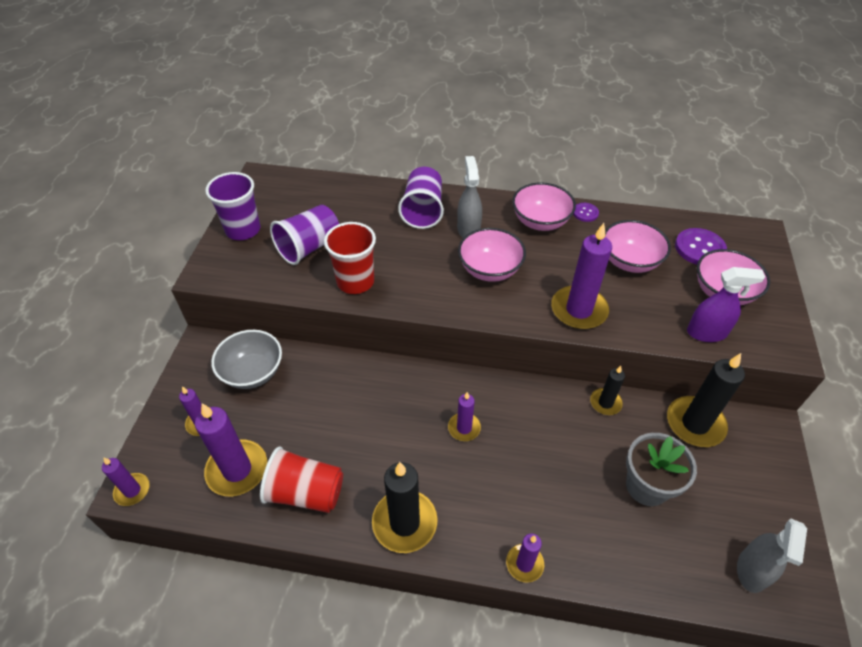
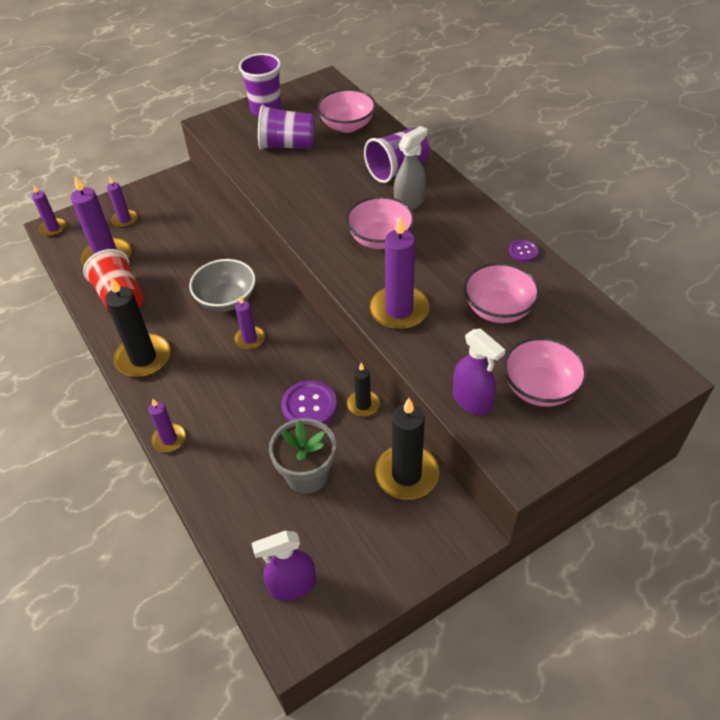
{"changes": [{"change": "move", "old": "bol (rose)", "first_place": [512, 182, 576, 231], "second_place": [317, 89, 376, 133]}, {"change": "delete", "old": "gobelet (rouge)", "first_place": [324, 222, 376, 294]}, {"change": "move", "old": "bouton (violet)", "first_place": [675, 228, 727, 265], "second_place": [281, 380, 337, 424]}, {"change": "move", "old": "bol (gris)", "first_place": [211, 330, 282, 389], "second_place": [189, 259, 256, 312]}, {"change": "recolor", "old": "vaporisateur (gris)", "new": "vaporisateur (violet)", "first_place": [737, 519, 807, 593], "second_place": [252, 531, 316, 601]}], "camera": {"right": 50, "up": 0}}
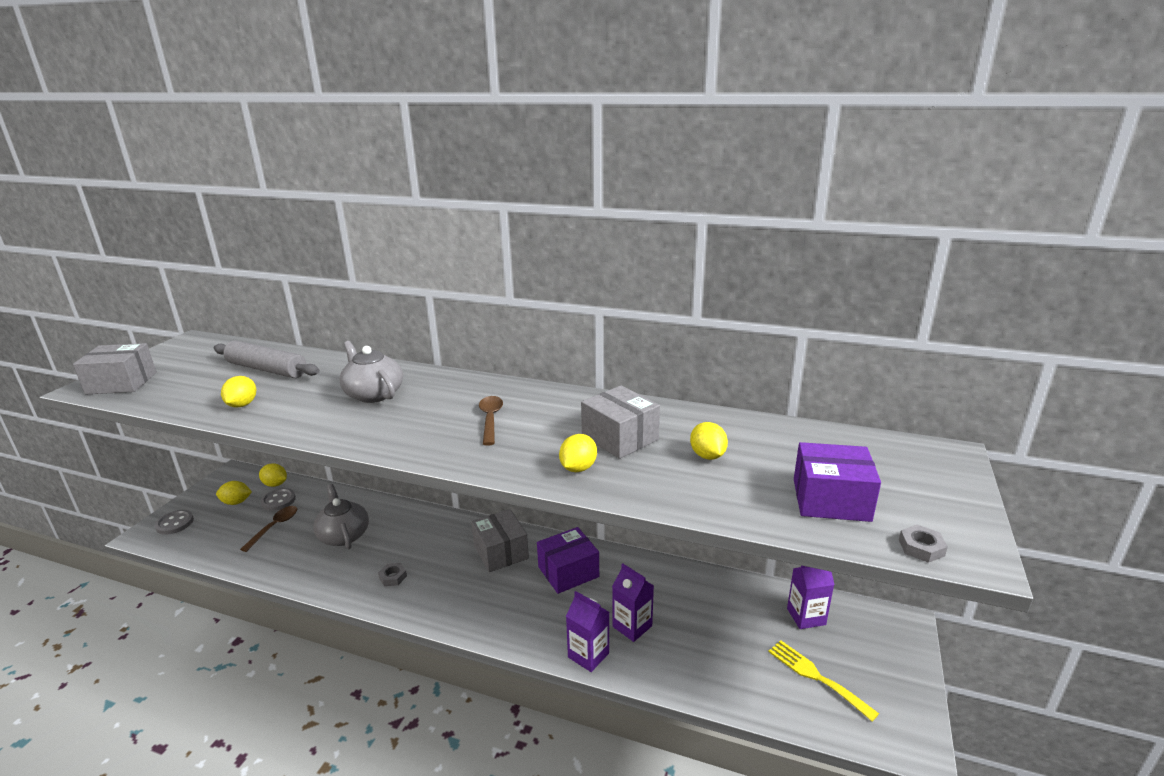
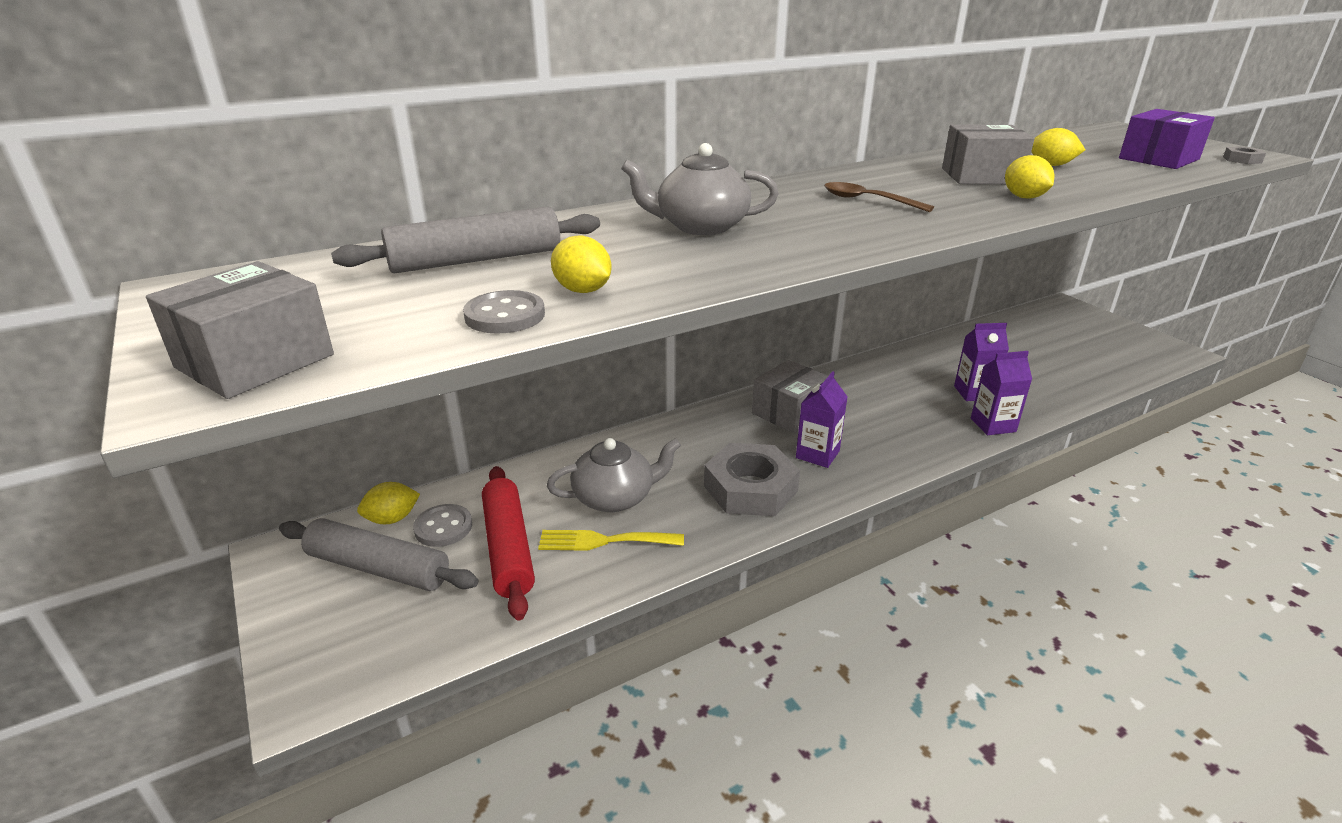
{"changes": [{"change": "replace", "old": "citron (jaune)", "new": "rouleau à pâtisserie (gris)", "first_place": [216, 481, 252, 505], "second_place": [279, 518, 479, 591]}, {"change": "rotate", "old": "théière (gris)", "first_place": [313, 484, 369, 549], "second_place": [547, 438, 681, 512], "degrees": 150}, {"change": "replace", "old": "cuillère (marron)", "new": "rouleau à pâtisserie (rouge)", "first_place": [240, 506, 297, 552], "second_place": [482, 466, 535, 620]}, {"change": "rotate", "old": "boîte (gris)", "first_place": [471, 509, 529, 572], "second_place": [752, 360, 828, 433], "degrees": -60}, {"change": "move", "old": "bouton (gris)", "first_place": [155, 510, 194, 535], "second_place": [463, 290, 545, 333]}, {"change": "delete", "old": "boîte (violet)", "first_place": [537, 527, 599, 594]}, {"change": "resize", "old": "écrou (gris)", "first_place": [378, 563, 407, 586], "second_place": [704, 443, 800, 516], "factor": 2.43}, {"change": "move", "old": "brique de lait (violet)", "first_place": [787, 565, 835, 629], "second_place": [796, 371, 847, 468]}, {"change": "move", "old": "fourchette (jaune)", "first_place": [769, 640, 879, 722], "second_place": [538, 530, 684, 551]}], "camera": {"right": -50, "up": 5}}
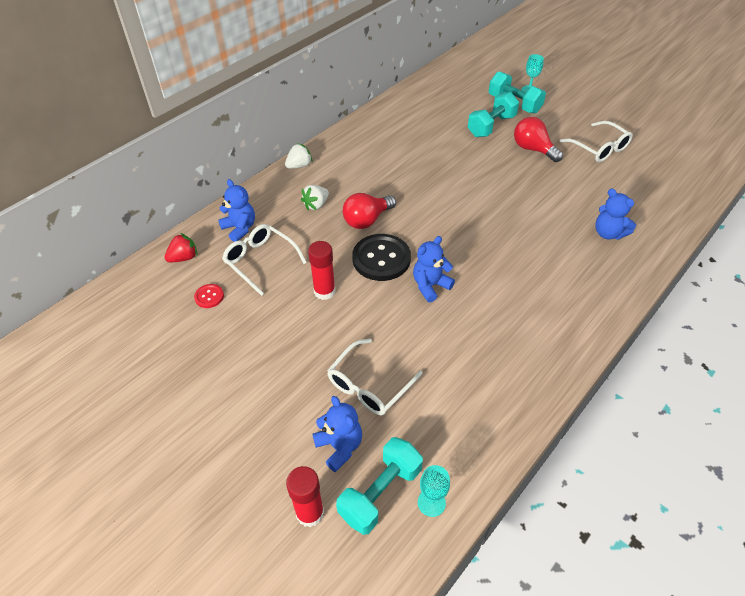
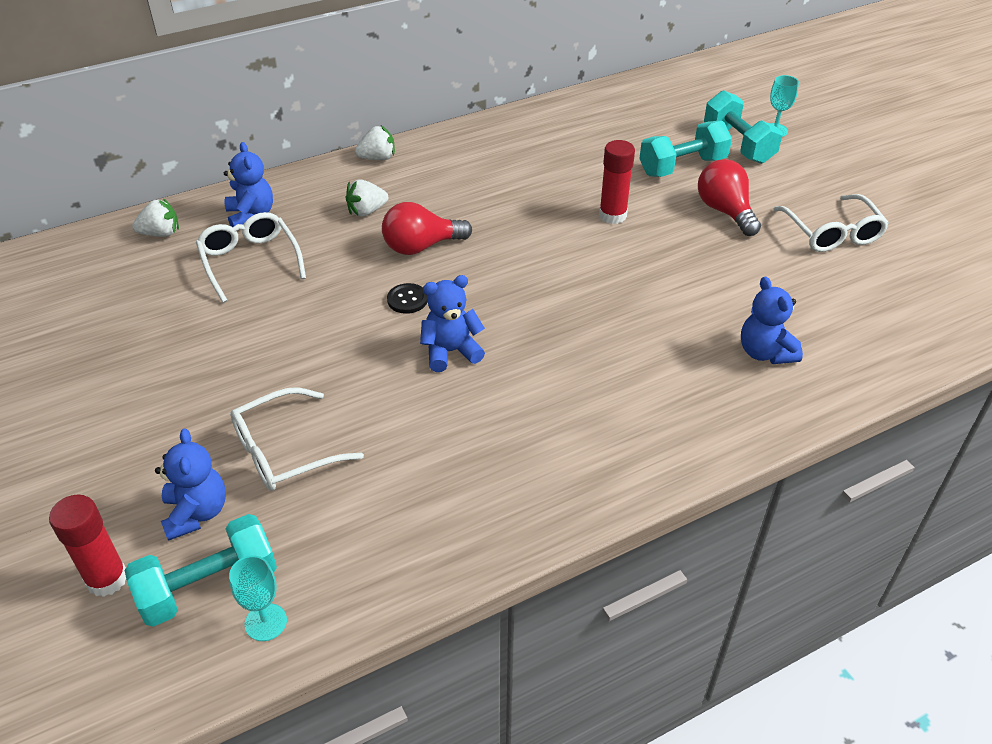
{"changes": [{"change": "recolor", "old": "fraise (rouge)", "new": "fraise (blanc)", "first_place": [164, 233, 197, 262], "second_place": [132, 198, 179, 237]}, {"change": "resize", "old": "bouton (noir)", "first_place": [352, 234, 411, 281], "second_place": [387, 283, 428, 314], "factor": 0.47}, {"change": "move", "old": "bâton de colle (rouge)", "first_place": [308, 241, 335, 300], "second_place": [599, 140, 635, 224]}, {"change": "delete", "old": "bouton (rouge)", "first_place": [194, 284, 224, 308]}], "camera": {"right": 20, "up": -5}}
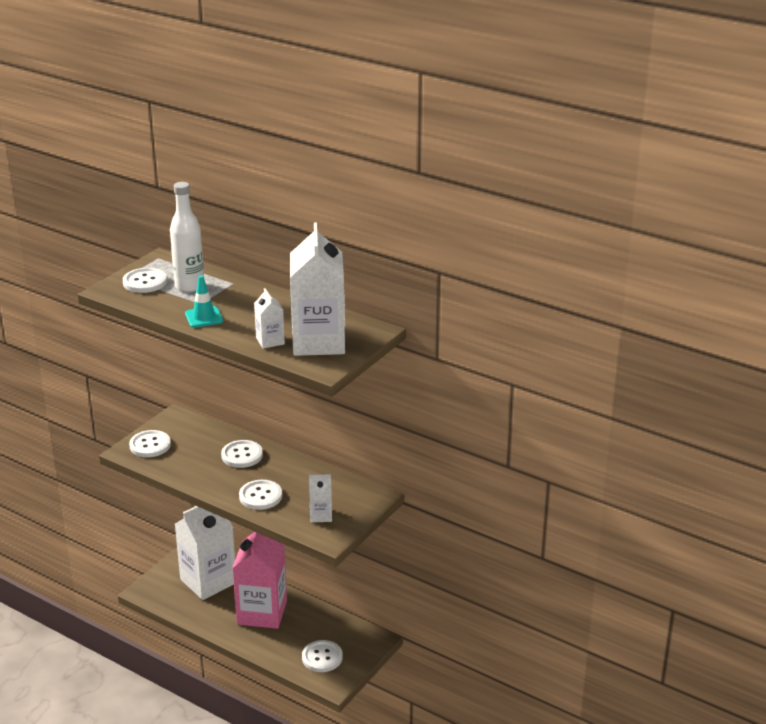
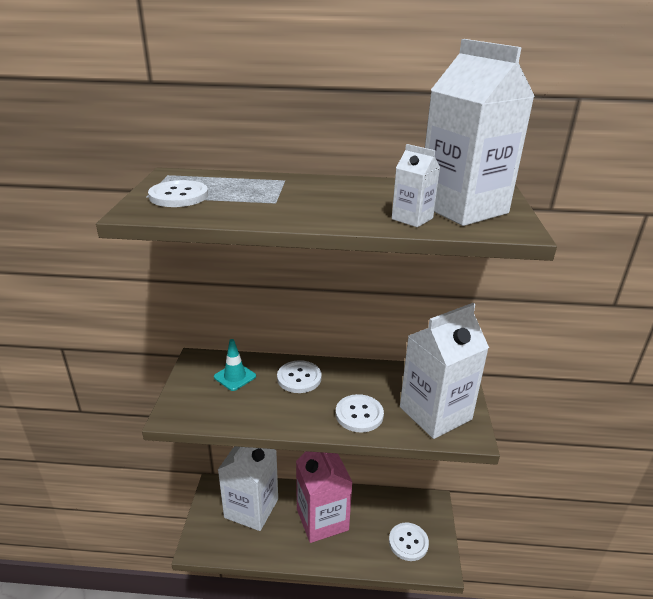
{"changes": [{"change": "delete", "old": "bouteille (blanc)", "first_place": [170, 182, 204, 292]}, {"change": "move", "old": "cône de chantier (turquoise)", "first_place": [185, 275, 223, 328], "second_place": [214, 339, 256, 391]}, {"change": "delete", "old": "bouton (blanc)", "first_place": [129, 430, 171, 457]}, {"change": "resize", "old": "brique de lait (blanc)", "first_place": [309, 474, 332, 523], "second_place": [400, 303, 489, 439], "factor": 2.2}], "camera": {"right": -30, "up": 0}}
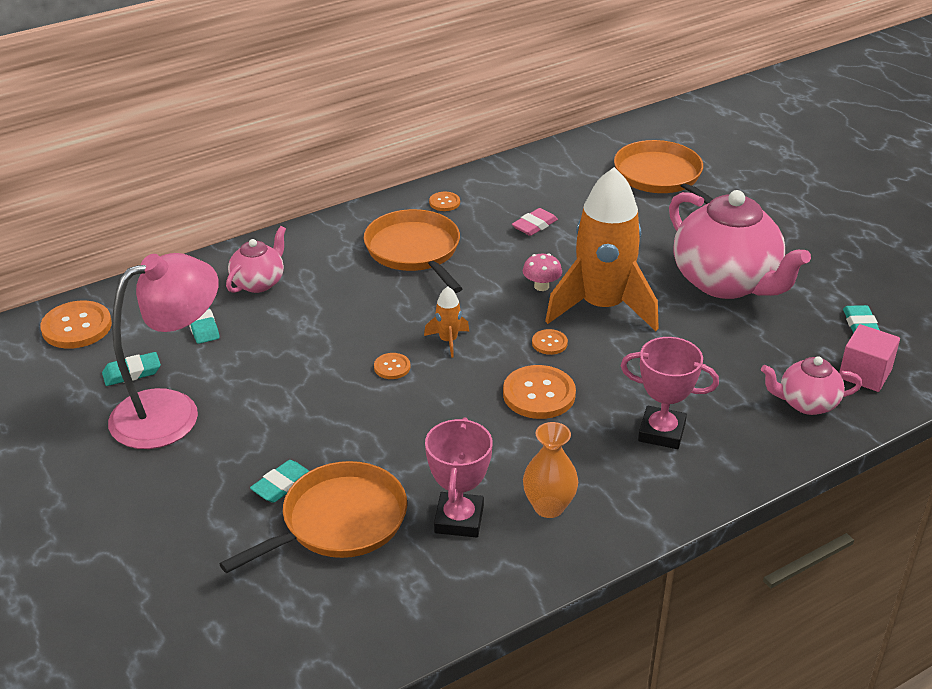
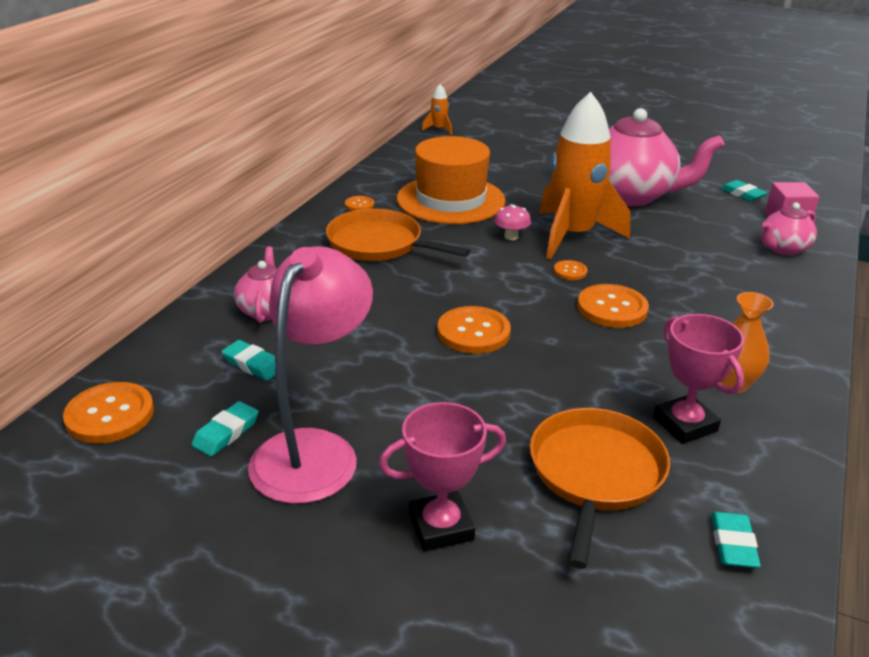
{"changes": [{"change": "delete", "old": "poêle (orange)", "first_place": [614, 140, 713, 204]}, {"change": "replace", "old": "gomme (rose)", "new": "chapeau (orange)", "first_place": [512, 208, 558, 236], "second_place": [397, 136, 506, 224]}, {"change": "move", "old": "fusée (orange)", "first_place": [424, 287, 469, 358], "second_place": [421, 84, 452, 135]}, {"change": "move", "old": "trophée (rose)", "first_place": [621, 337, 719, 449], "second_place": [379, 402, 506, 551]}, {"change": "resize", "old": "bouton (orange)", "first_place": [374, 353, 410, 379], "second_place": [437, 306, 511, 354], "factor": 1.94}, {"change": "move", "old": "gomme (turquoise)", "first_place": [250, 460, 309, 503], "second_place": [711, 512, 761, 568]}], "camera": {"right": -35, "up": -5}}
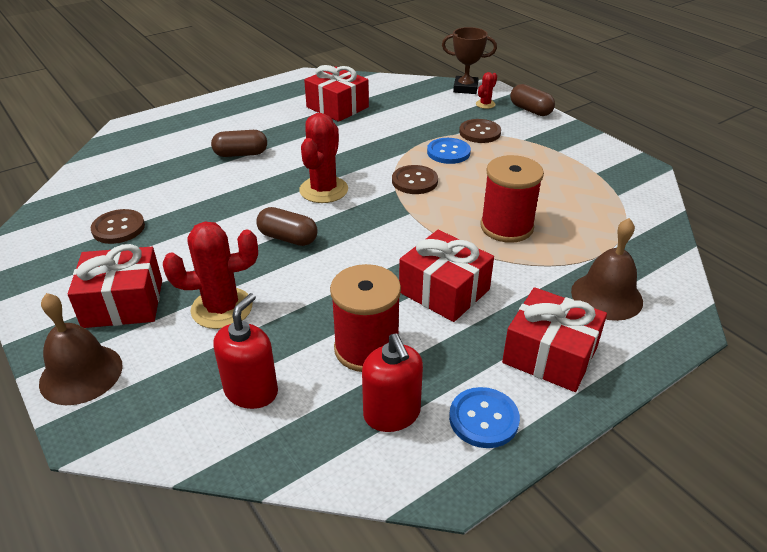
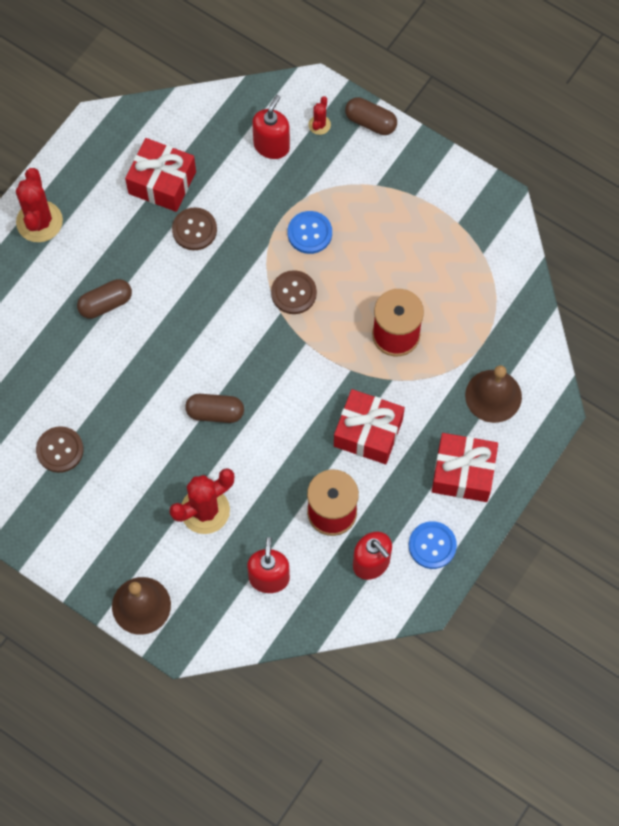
{"changes": [{"change": "delete", "old": "trophée (marron)", "first_place": [442, 27, 497, 94]}, {"change": "move", "old": "cactus (rouge)", "first_place": [299, 113, 348, 203], "second_place": [16, 168, 63, 242]}, {"change": "move", "old": "bouton (marron)", "first_place": [459, 119, 501, 143], "second_place": [172, 208, 217, 250]}, {"change": "delete", "old": "cadeau (rouge)", "first_place": [68, 244, 162, 328]}, {"change": "insert", "new": "distributeur de savon (rouge)", "second_place": [252, 95, 290, 159]}], "camera": {"right": -20, "up": 30}}
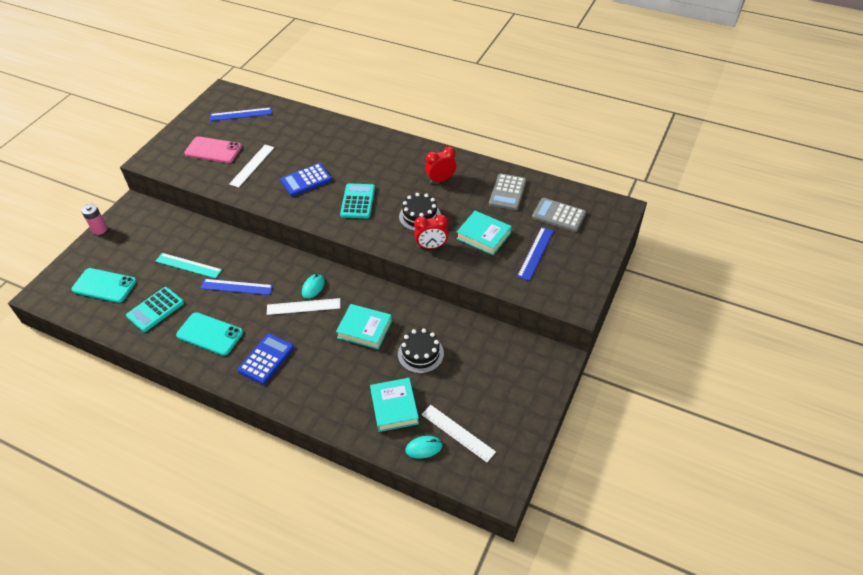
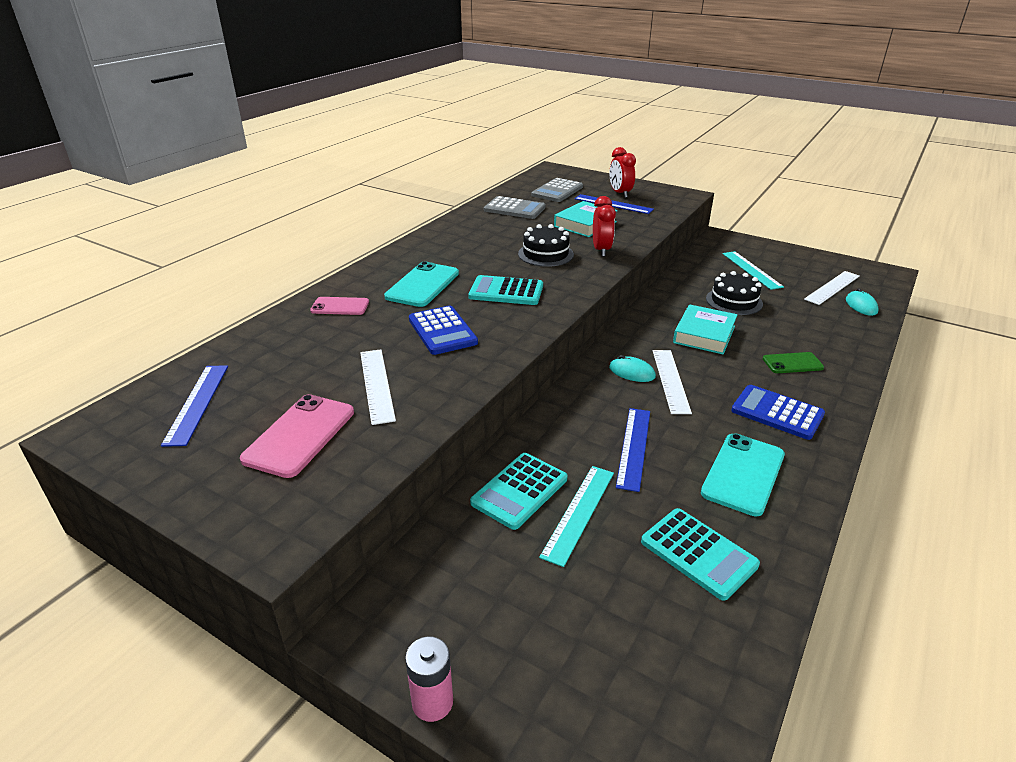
{"changes": [{"change": "rotate", "old": "règle (blanc)", "first_place": [229, 145, 274, 188], "second_place": [360, 349, 396, 425], "degrees": 45}, {"change": "move", "old": "réveil (rouge)", "first_place": [425, 147, 456, 184], "second_place": [610, 147, 636, 198]}, {"change": "move", "old": "téléphone (turquoise)", "first_place": [71, 268, 136, 303], "second_place": [384, 262, 459, 307]}, {"change": "delete", "old": "livre (turquoise)", "first_place": [370, 378, 419, 432]}, {"change": "insert", "new": "règle (turquoise)", "second_place": [723, 251, 784, 290]}, {"change": "insert", "new": "téléphone (rose)", "second_place": [310, 297, 369, 315]}, {"change": "insert", "new": "téléphone (vert)", "second_place": [763, 352, 824, 373]}, {"change": "insert", "new": "calculatrice (turquoise)", "second_place": [470, 453, 567, 530]}], "camera": {"right": -85, "up": -15}}
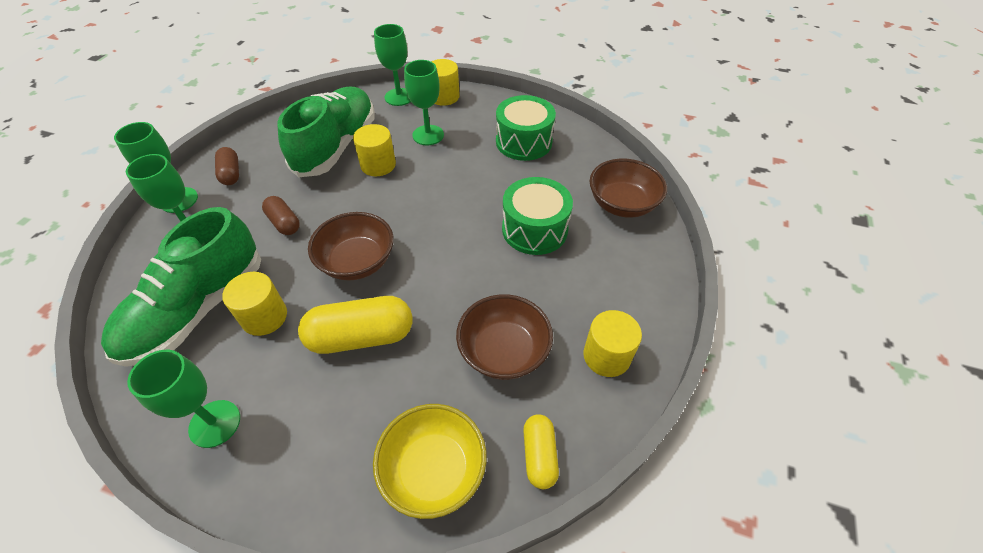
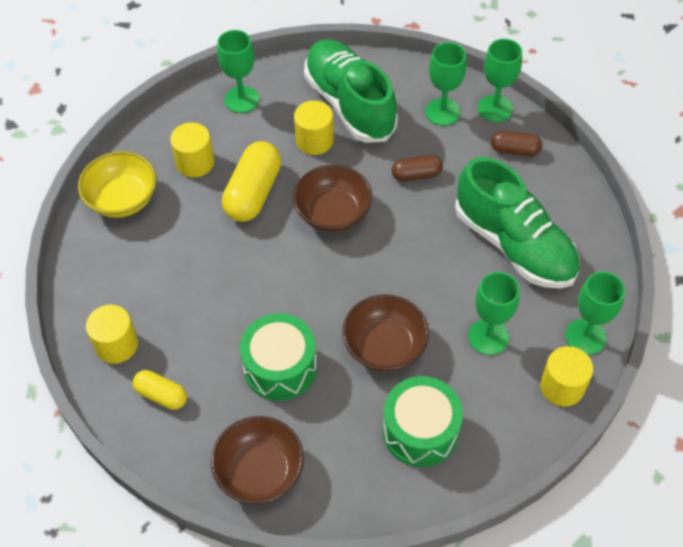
{"changes": [{"change": "move", "old": "cylindre (jaune)", "first_place": [353, 124, 396, 176], "second_place": [170, 123, 214, 177]}, {"change": "move", "old": "bol (marron)", "first_place": [456, 294, 553, 380], "second_place": [342, 294, 429, 372]}, {"change": "move", "old": "gélule (jaune)", "first_place": [523, 414, 559, 489], "second_place": [132, 370, 187, 410]}], "camera": {"right": 120, "up": 5}}
